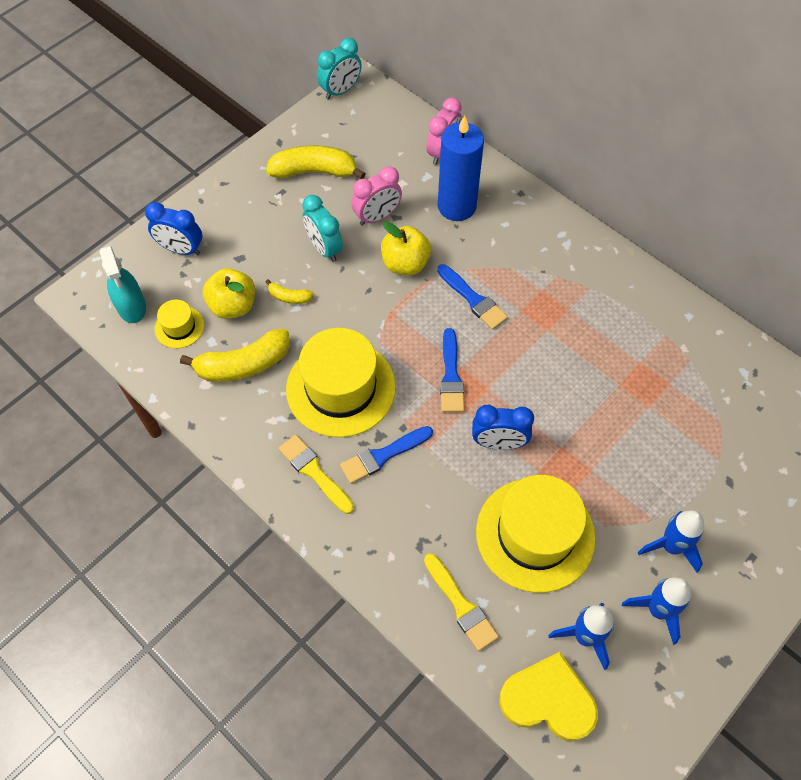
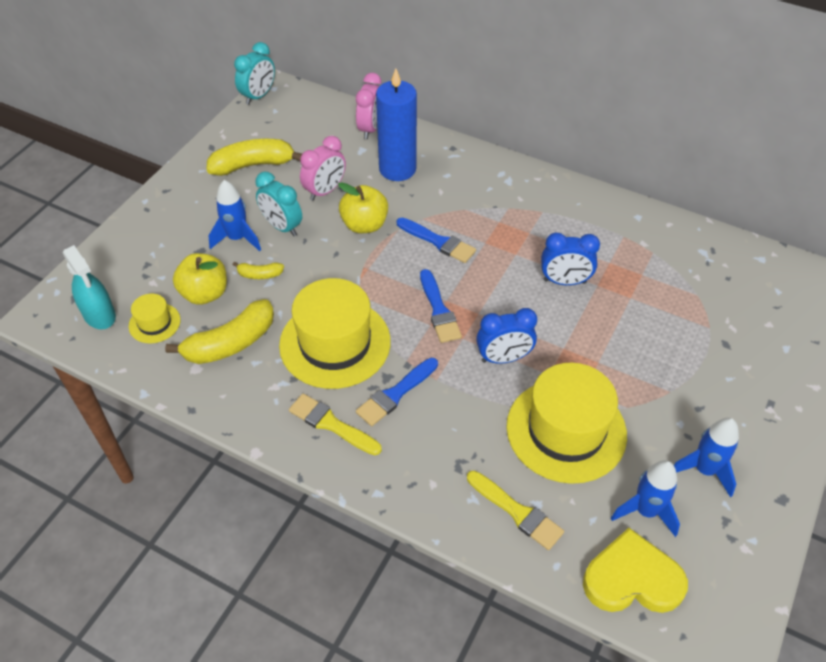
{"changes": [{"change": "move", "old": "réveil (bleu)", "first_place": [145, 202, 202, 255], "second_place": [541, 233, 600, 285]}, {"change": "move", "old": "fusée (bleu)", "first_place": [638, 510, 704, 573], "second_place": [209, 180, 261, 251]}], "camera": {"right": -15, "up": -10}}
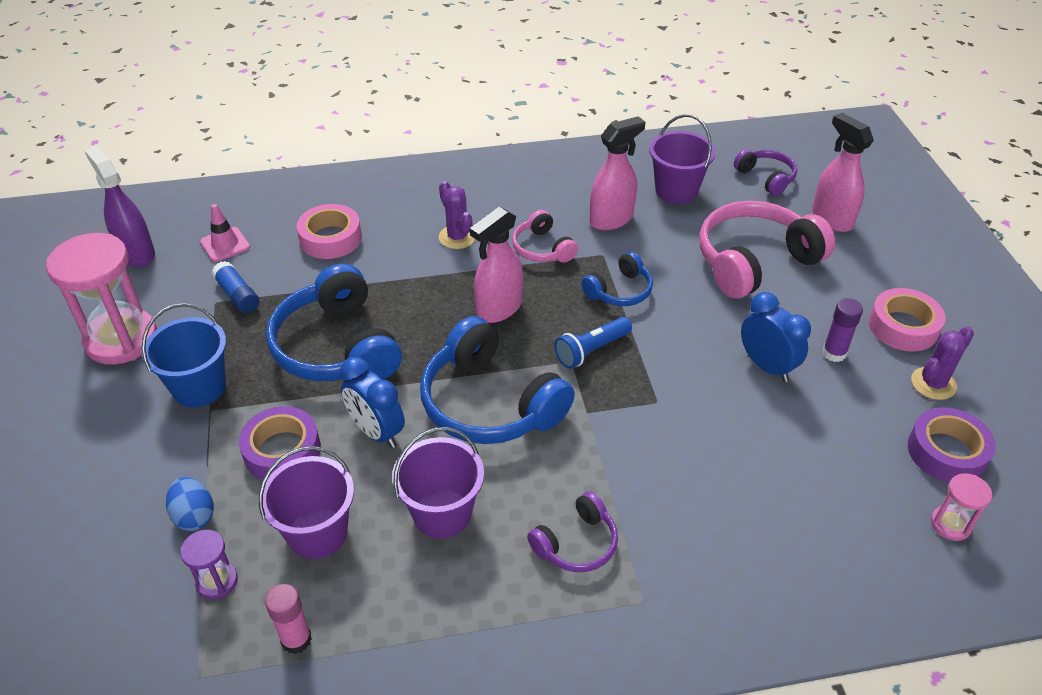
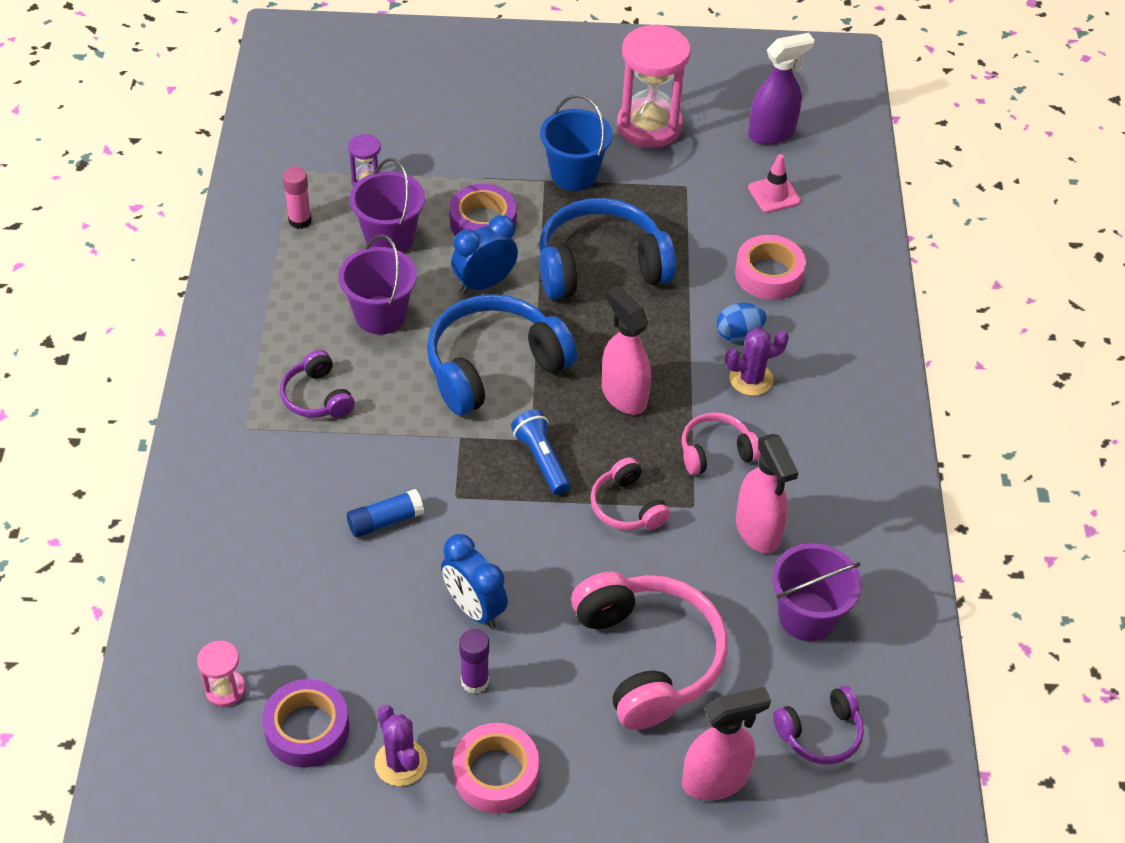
{"changes": [{"change": "recolor", "old": "casque audio (bleu)", "new": "casque audio (rose)", "first_place": [581, 252, 653, 306], "second_place": [590, 457, 670, 530]}, {"change": "move", "old": "bâton de colle (bleu)", "first_place": [212, 261, 259, 313], "second_place": [347, 489, 424, 537]}, {"change": "rotate", "old": "réveil (bleu)", "first_place": [741, 292, 811, 382], "second_place": [441, 534, 508, 628], "degrees": 75}, {"change": "move", "old": "œuf (bleu)", "first_place": [166, 477, 214, 531], "second_place": [717, 303, 766, 342]}], "camera": {"right": 100, "up": 5}}
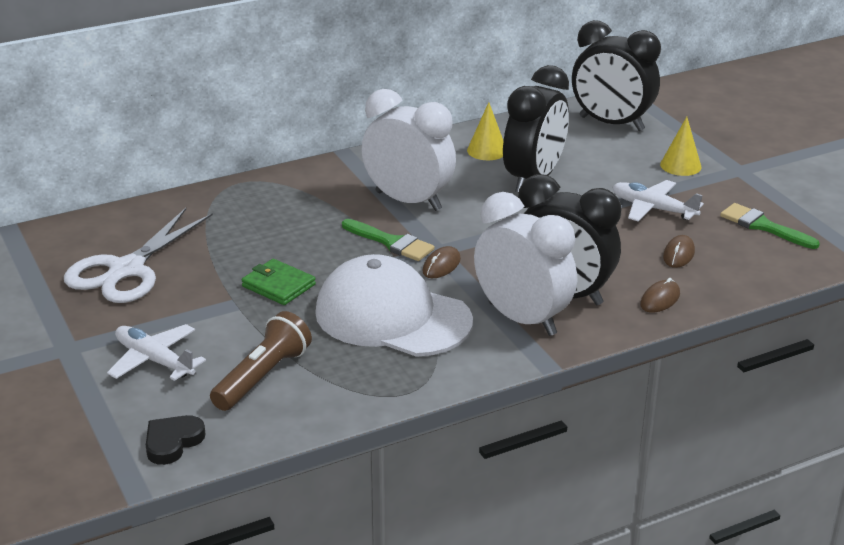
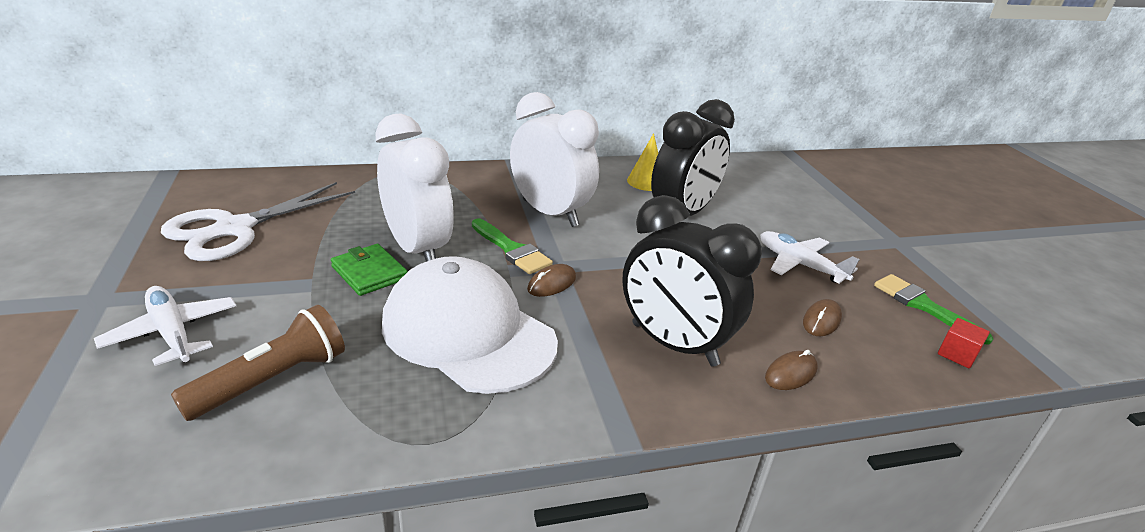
{"changes": [{"change": "delete", "old": "réveil (noir)", "first_place": [572, 20, 661, 131]}, {"change": "delete", "old": "cône (jaune)", "first_place": [660, 117, 701, 176]}, {"change": "move", "old": "réveil (blanc)", "first_place": [474, 192, 577, 336], "second_place": [375, 114, 454, 262]}, {"change": "delete", "old": "cœur (noir)", "first_place": [146, 415, 205, 465]}, {"change": "insert", "new": "cube (rouge)", "second_place": [938, 318, 990, 368]}], "camera": {"right": 10, "up": 0}}
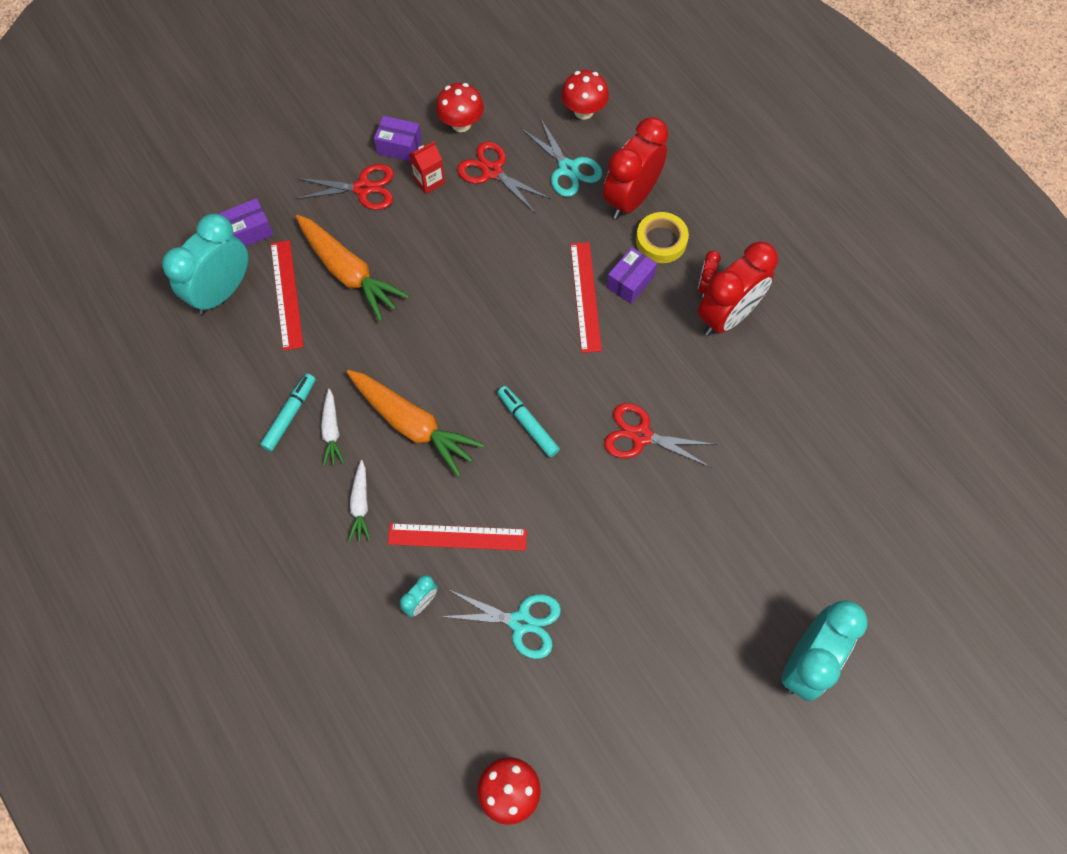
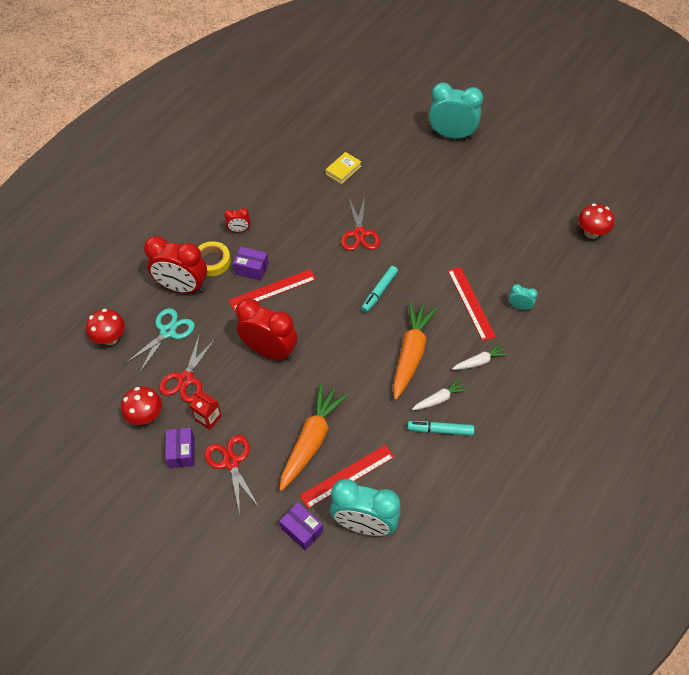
{"changes": [{"change": "move", "old": "réveil (rouge)", "first_place": [698, 241, 778, 336], "second_place": [236, 298, 298, 361]}, {"change": "delete", "old": "ciseaux (turquoise)", "first_place": [440, 590, 561, 659]}, {"change": "insert", "new": "livre (jaune)", "second_place": [325, 152, 361, 184]}], "camera": {"right": -110, "up": -10}}
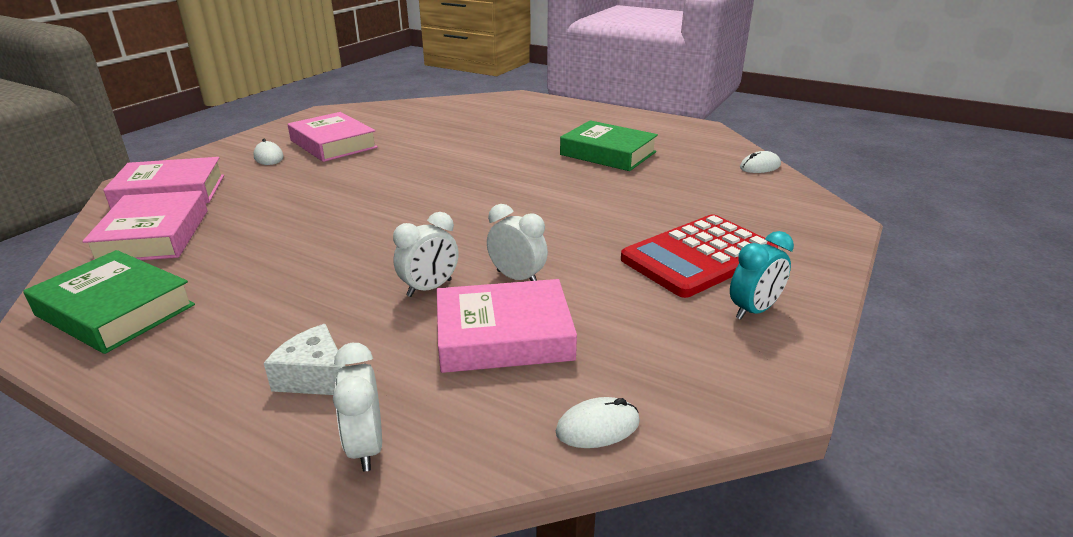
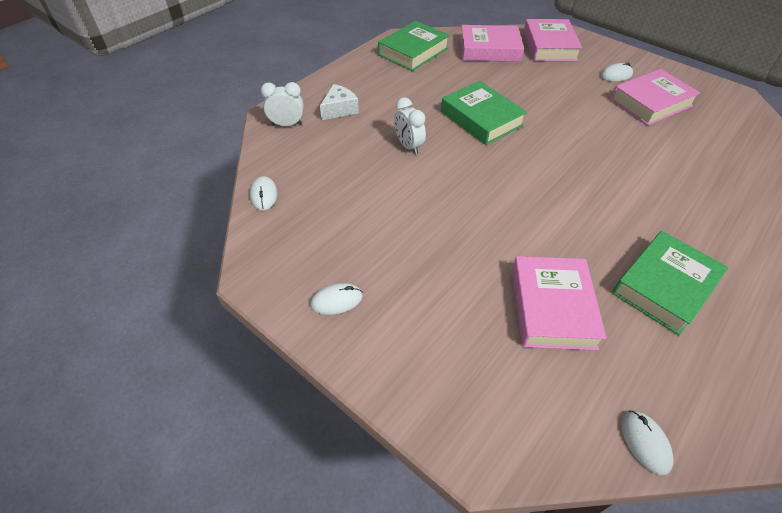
{"changes": [{"change": "delete", "old": "réveil (blanc)", "first_place": [487, 204, 548, 281]}, {"change": "delete", "old": "calculatrice (rouge)", "first_place": [621, 214, 778, 298]}, {"change": "replace", "old": "réveil (turquoise)", "new": "souris (blanc)", "first_place": [730, 231, 794, 320], "second_place": [310, 283, 363, 315]}, {"change": "move", "old": "livre (rose)", "first_place": [437, 279, 577, 373], "second_place": [512, 256, 607, 350]}, {"change": "insert", "new": "livre (vert)", "second_place": [441, 81, 527, 145]}], "camera": {"right": 100, "up": 20}}
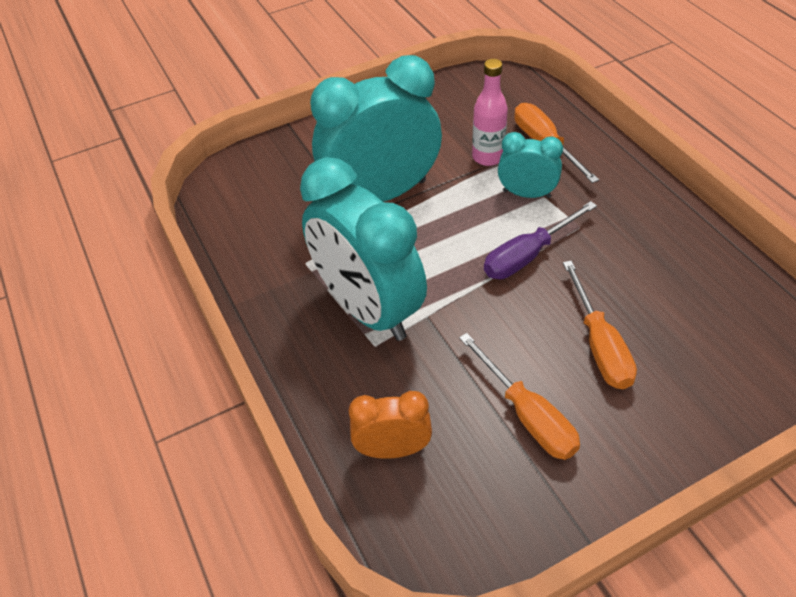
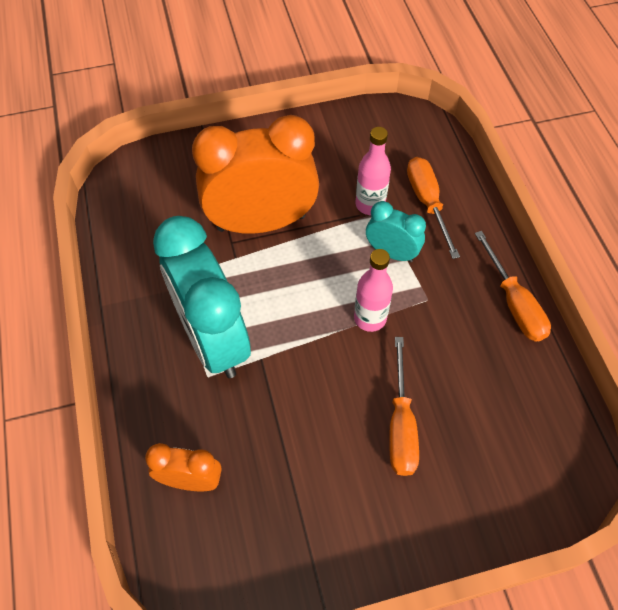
{"changes": [{"change": "recolor", "old": "réveil (turquoise)", "new": "réveil (orange)", "first_place": [310, 55, 442, 202], "second_place": [192, 115, 319, 234]}, {"change": "replace", "old": "tournevis (violet)", "new": "bouteille (rose)", "first_place": [484, 201, 597, 279], "second_place": [354, 249, 393, 332]}, {"change": "move", "old": "tournevis (orange)", "first_place": [459, 333, 580, 460], "second_place": [475, 231, 551, 342]}], "camera": {"right": 10, "up": 10}}
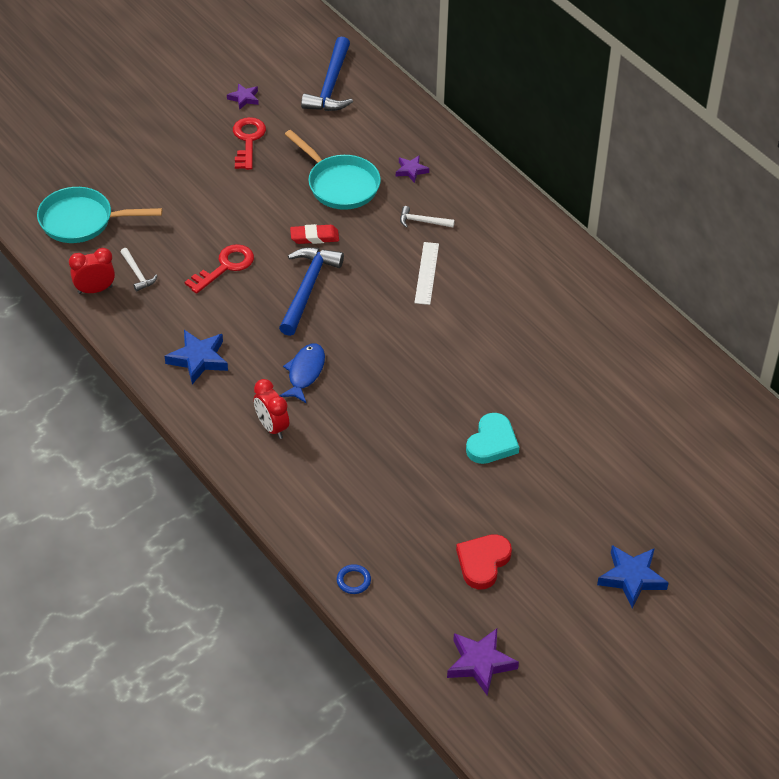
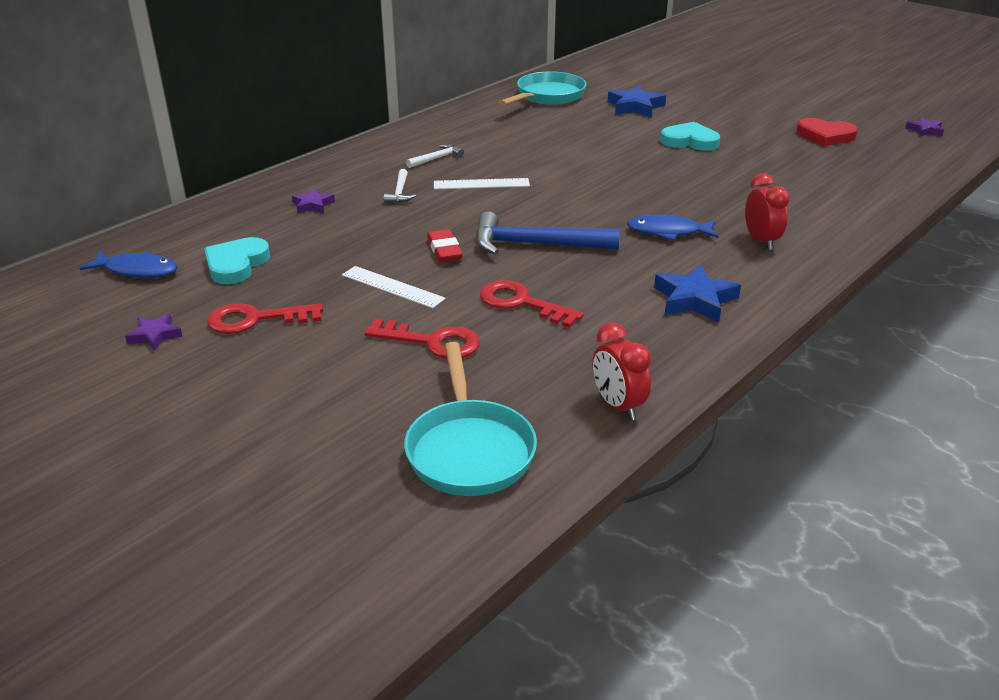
{"changes": [{"change": "replace", "old": "marteau (bleu)", "new": "poisson (bleu)", "first_place": [301, 37, 353, 111], "second_place": [79, 251, 178, 278]}, {"change": "move", "old": "poêle (turquoise)", "first_place": [285, 130, 381, 210], "second_place": [499, 71, 587, 106]}, {"change": "move", "old": "marteau (blanc)", "first_place": [121, 248, 157, 292], "second_place": [406, 144, 464, 168]}, {"change": "rotate", "old": "réveil (rouge)", "first_place": [254, 379, 289, 439], "second_place": [745, 173, 790, 250], "degrees": -60}, {"change": "move", "old": "étoile (bleu)", "first_place": [597, 545, 669, 608], "second_place": [608, 85, 666, 117]}, {"change": "delete", "old": "anneau (bleu)", "first_place": [337, 564, 371, 594]}, {"change": "resize", "old": "étoile (violet)", "first_place": [447, 629, 519, 696], "second_place": [905, 117, 944, 137], "factor": 0.59}, {"change": "insert", "new": "cœur (turquoise)", "second_place": [204, 237, 270, 284]}, {"change": "insert", "new": "règle (blanc)", "second_place": [342, 266, 446, 308]}, {"change": "insert", "new": "clé (rouge)", "second_place": [364, 318, 480, 359]}], "camera": {"right": -100, "up": -15}}
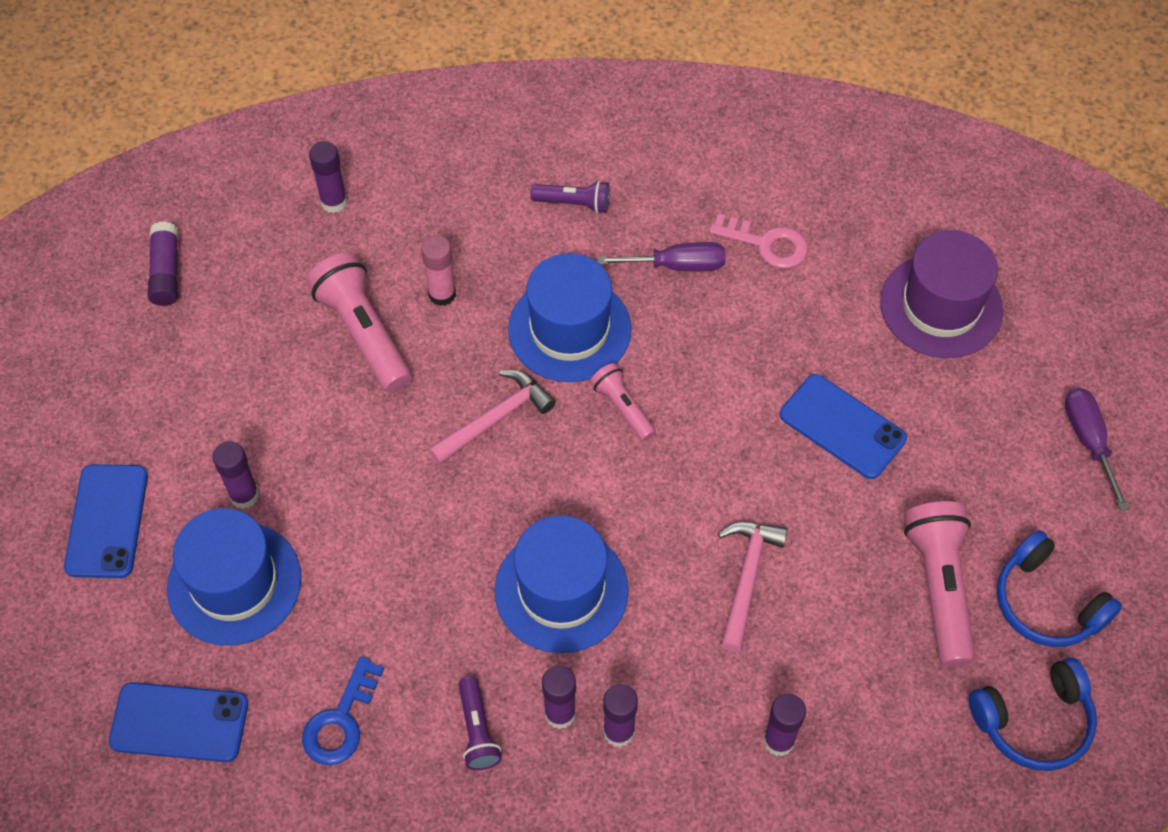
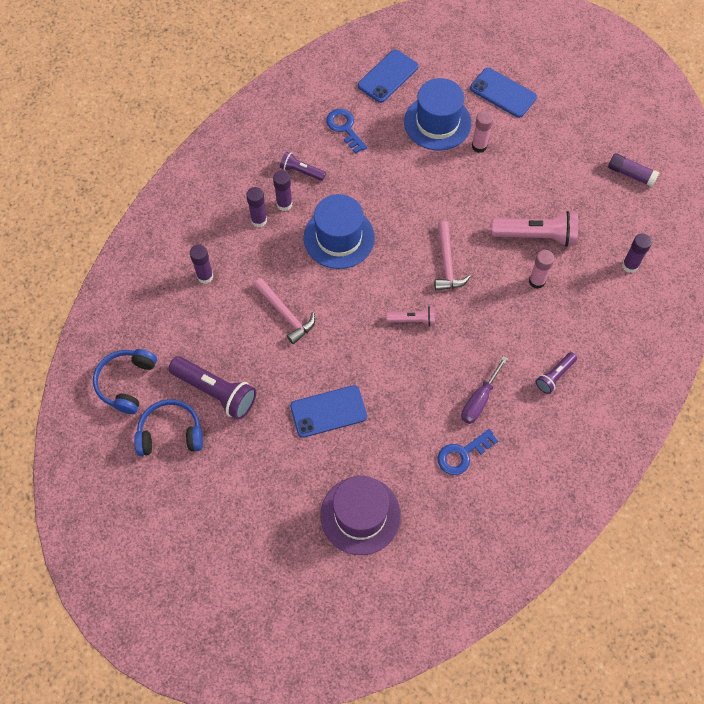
{"changes": [{"change": "recolor", "old": "clé (rose)", "new": "clé (bleu)", "first_place": [709, 213, 808, 269], "second_place": [437, 429, 498, 475]}, {"change": "delete", "old": "chapeau (bleu)", "first_place": [508, 253, 631, 382]}, {"change": "delete", "old": "tournevis (violet)", "first_place": [1065, 388, 1129, 511]}, {"change": "recolor", "old": "bâton de colle (violet)", "new": "bâton de colle (rose)", "first_place": [213, 441, 259, 509], "second_place": [472, 111, 493, 153]}, {"change": "recolor", "old": "lampe de poche (rose)", "new": "lampe de poche (violet)", "first_place": [904, 501, 975, 667], "second_place": [168, 356, 256, 420]}], "camera": {"right": 125, "up": 5}}
